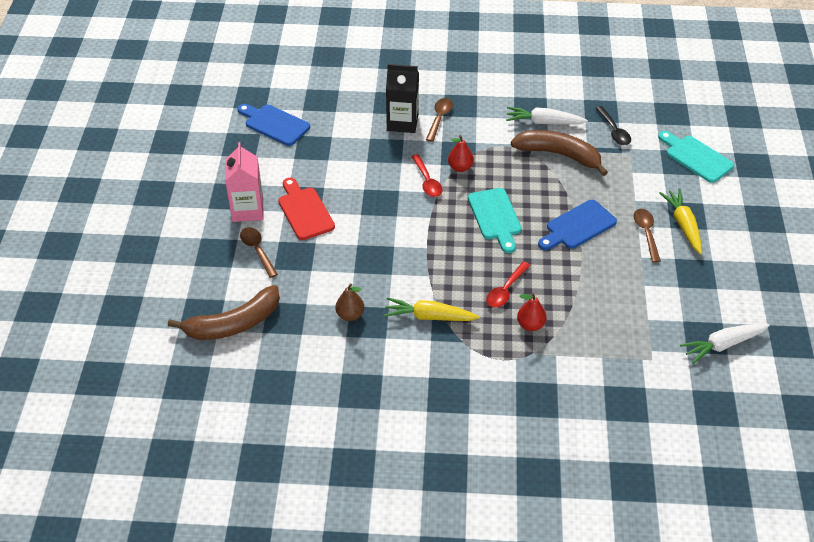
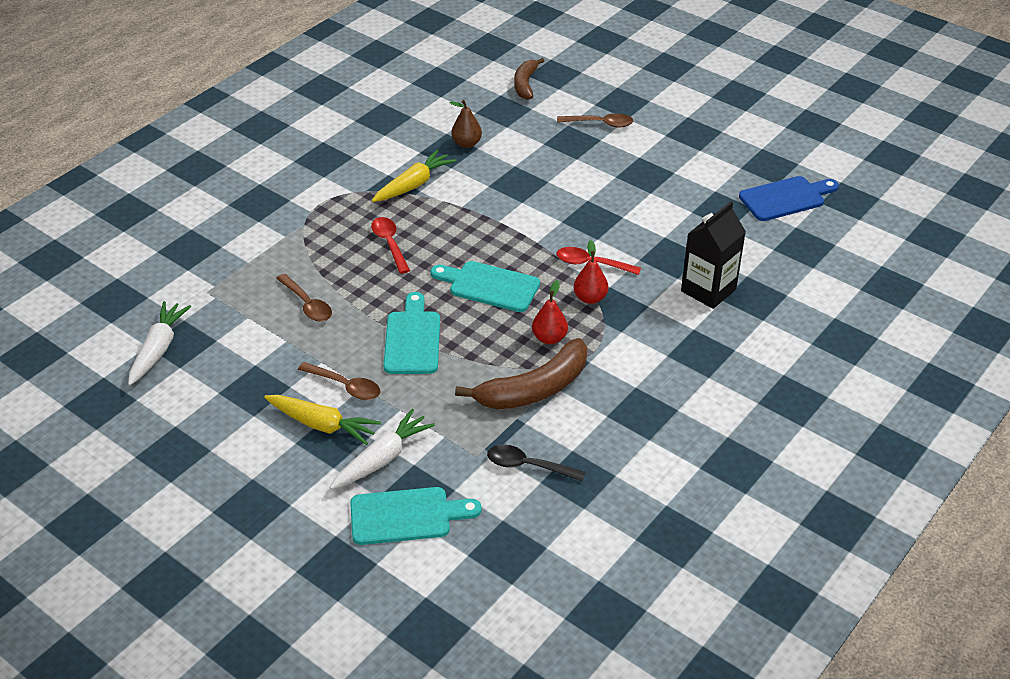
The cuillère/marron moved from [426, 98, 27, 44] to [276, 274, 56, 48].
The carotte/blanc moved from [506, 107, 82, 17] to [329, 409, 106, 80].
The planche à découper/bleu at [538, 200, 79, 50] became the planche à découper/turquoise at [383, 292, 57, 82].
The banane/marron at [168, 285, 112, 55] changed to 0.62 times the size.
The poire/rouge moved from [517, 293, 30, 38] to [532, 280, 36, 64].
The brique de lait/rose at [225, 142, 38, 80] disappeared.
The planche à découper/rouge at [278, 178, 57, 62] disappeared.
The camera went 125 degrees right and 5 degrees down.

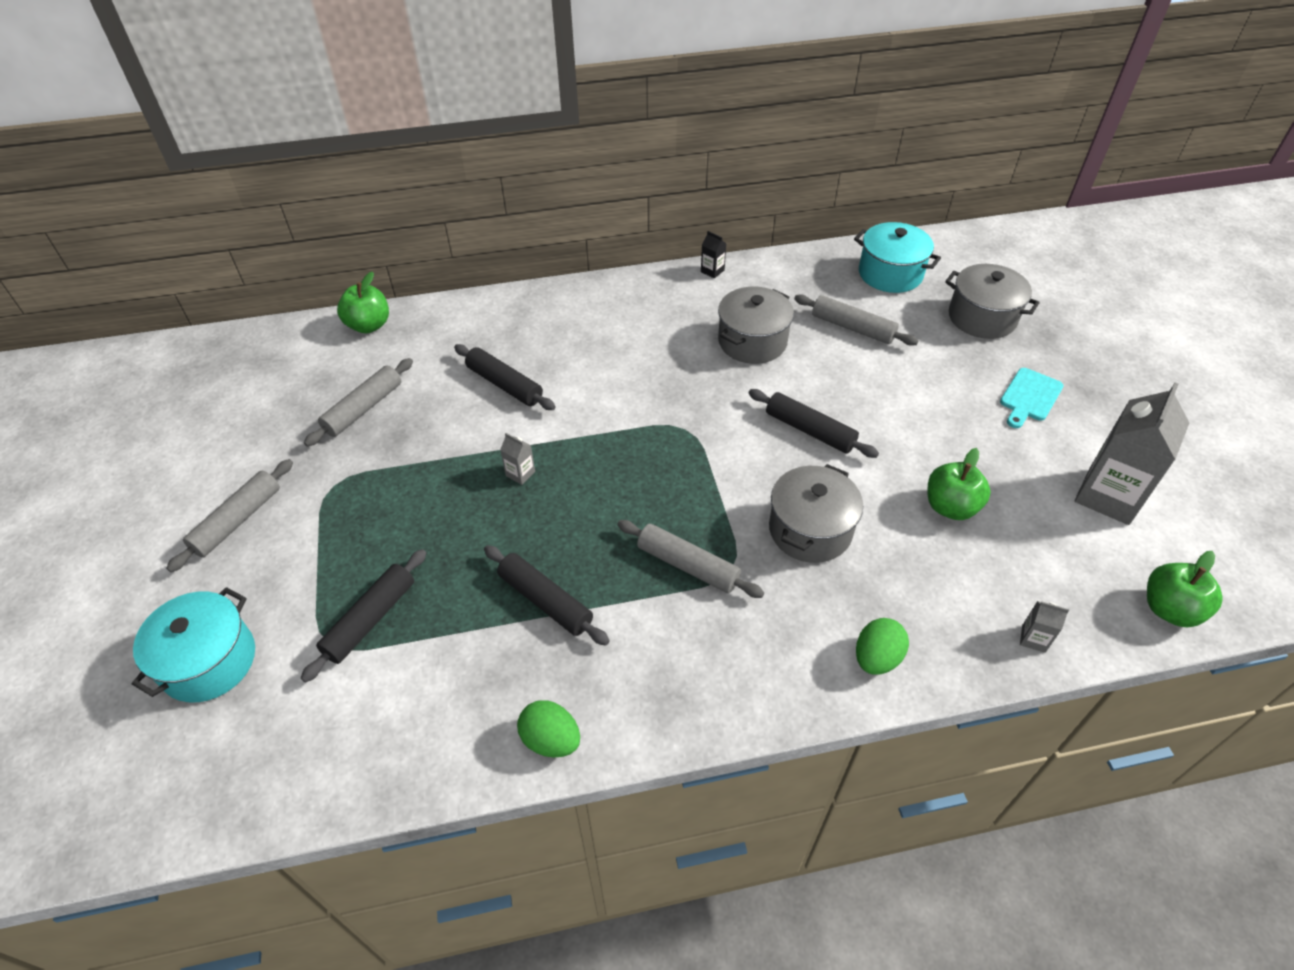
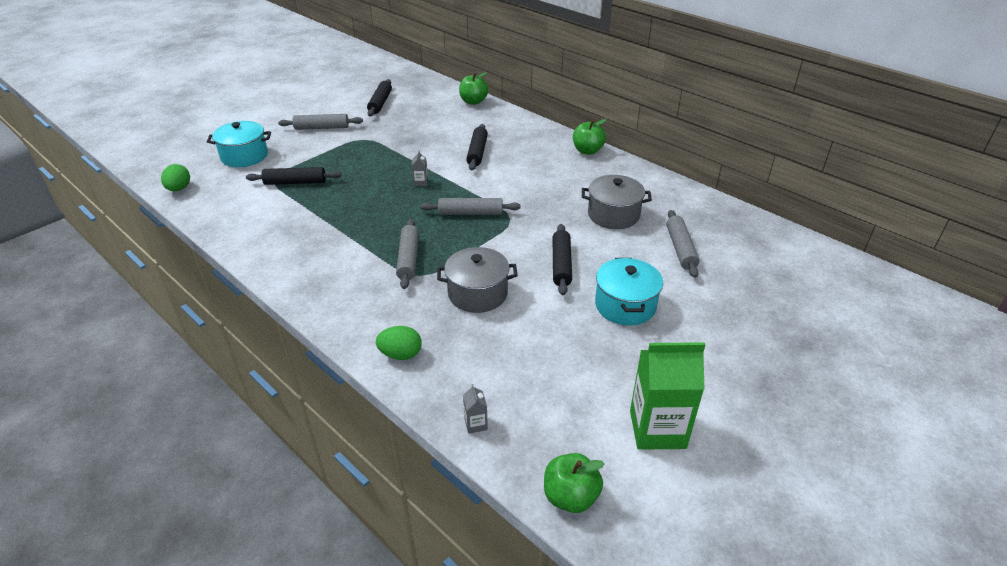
The œuf/vert moved from [517, 700, 63, 57] to [161, 164, 29, 27].
The rouleau à pâtisserie/noir moved from [484, 545, 126, 101] to [367, 79, 25, 37].
The rouleau à pâtisserie/gris moved from [304, 358, 109, 89] to [420, 198, 101, 17].
The pomme/vert moved from [928, 448, 63, 72] to [573, 119, 34, 36].
The marmite/turquoise moved from [854, 222, 87, 71] to [595, 258, 68, 68].
The brique de lait/gris at [1075, 383, 114, 142] became the brique de lait/vert at [630, 342, 75, 108].
The brique de lait/noir at [701, 231, 25, 47] disappeared.
The marmite/gris at [945, 264, 95, 75] disappeared.
The planche à découper/turquoise at [1000, 368, 64, 60] disappeared.
The camera went 55 degrees right and 10 degrees down.

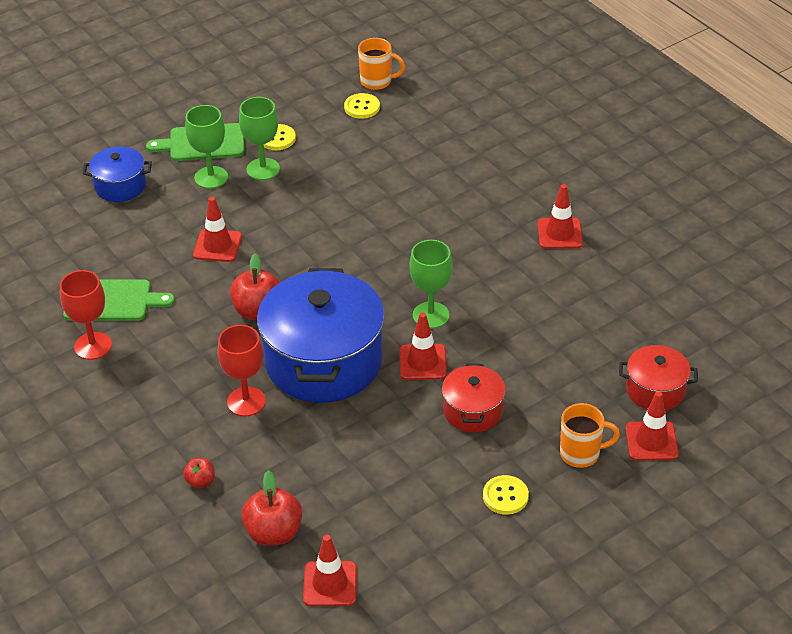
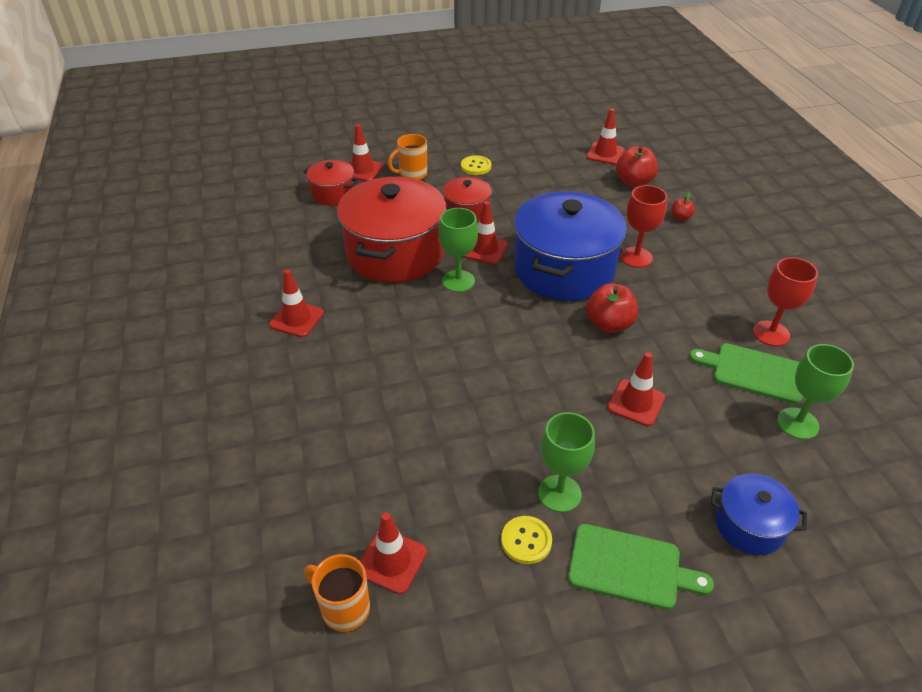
The marmite/rouge at [337, 177, 109, 106] appeared.
The bouton/jaune at [344, 93, 36, 26] was replaced by the cône de chantier/rouge at [360, 512, 67, 82].
The tasse/orange at [560, 403, 60, 65] turned 45 degrees counterclockwise.
The verre à pied/vert moved from [185, 105, 43, 84] to [777, 344, 77, 96].
The camera went 160 degrees left and 0 degrees up.

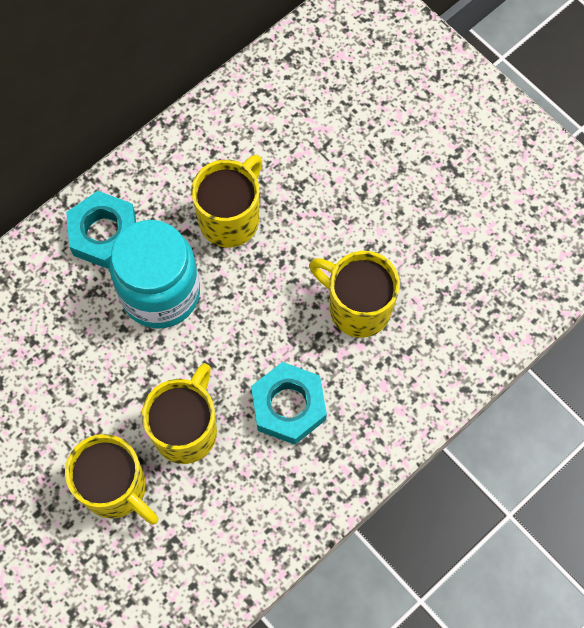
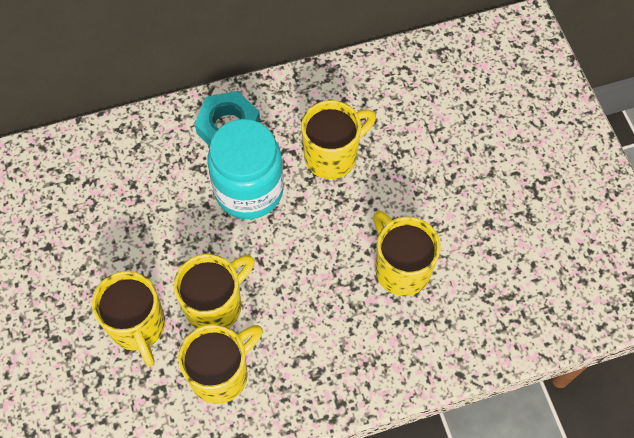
The tasse/jaune at [178, 324, 85, 80] appeared.
The écrou/turquoise at [251, 362, 76, 83] disappeared.
The camera went 25 degrees right and 5 degrees down.

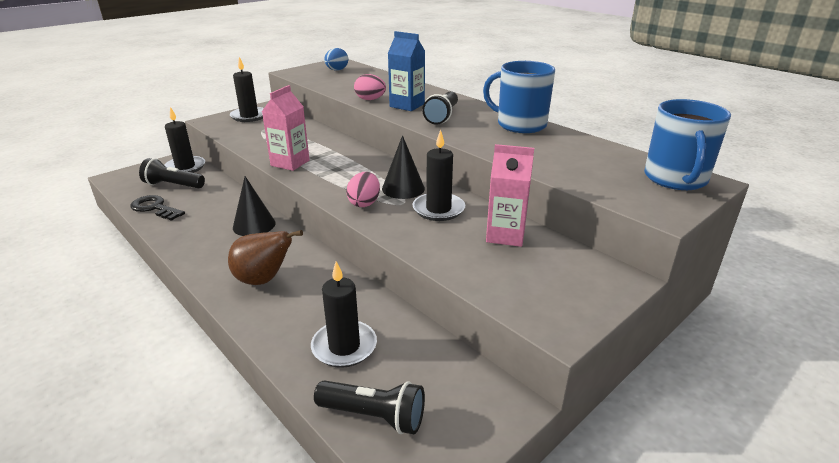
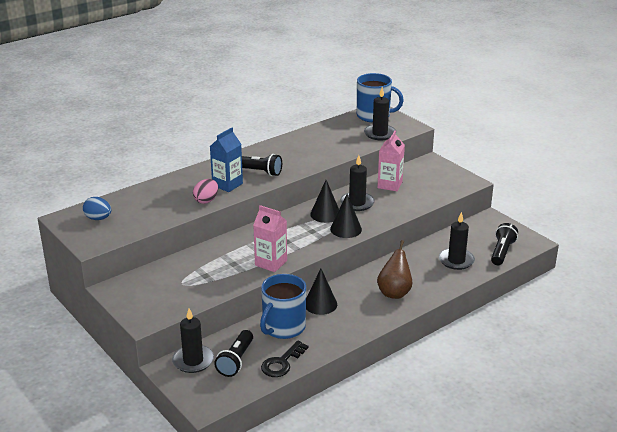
The tasse/bleu moved from [483, 61, 72, 72] to [260, 274, 46, 65].
The œuf/rose at [346, 172, 34, 35] was replaced by the cône/noir at [330, 194, 32, 44].
The bougie/noir moved from [230, 57, 34, 65] to [364, 87, 32, 53].
The camera went 85 degrees left and 0 degrees up.

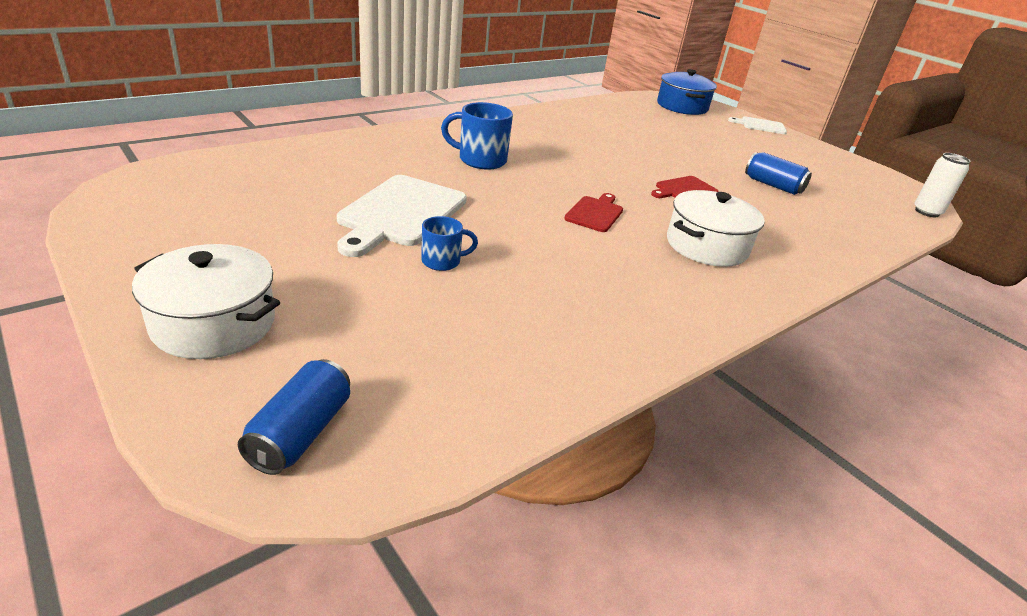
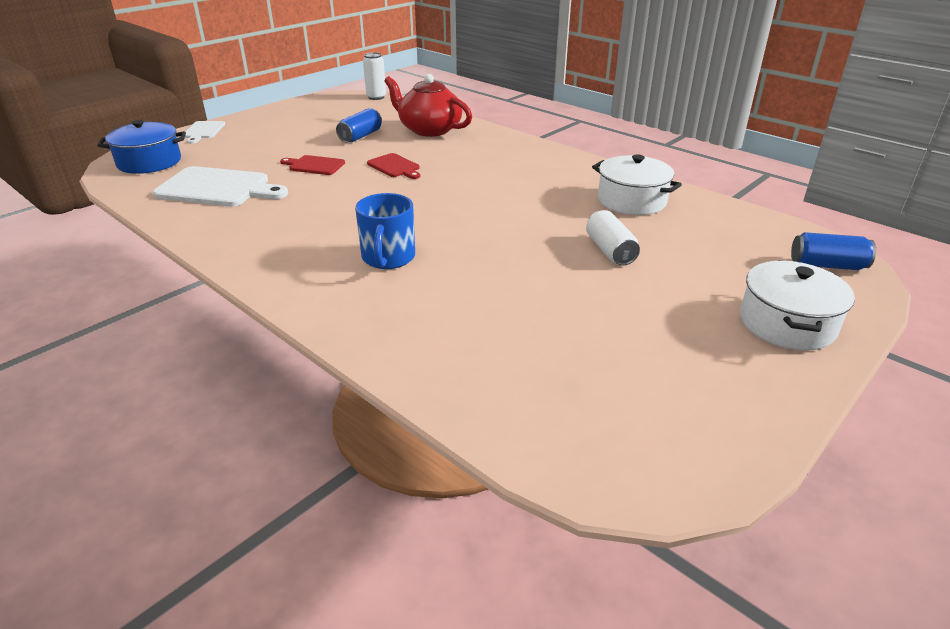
The planche à découper/blanc moved from [337, 175, 130, 82] to [153, 166, 135, 41].
The planche à découper/rouge moved from [564, 193, 59, 39] to [280, 155, 65, 20].
The théière/rouge at [384, 74, 88, 63] appeared.
The tasse/bleu at [421, 216, 57, 55] was replaced by the canette/blanc at [586, 210, 54, 56].
The marmite/blanc moved from [667, 190, 97, 77] to [592, 154, 90, 61].
The camera went 95 degrees left and 0 degrees up.

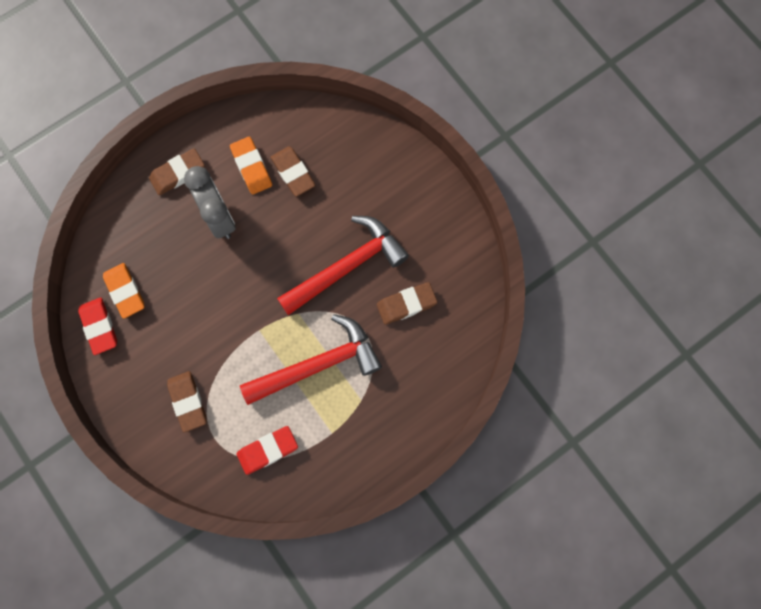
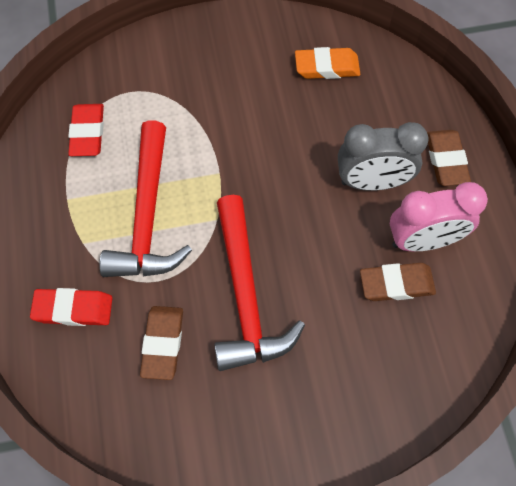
The gomme/rouge moved from [78, 298, 39, 57] to [30, 288, 82, 38].
The gomme/orange at [230, 137, 42, 57] was replaced by the réveil/rose at [390, 182, 98, 69].
The gomme/marron at [167, 371, 40, 61] disappeared.
The camera went 115 degrees right and 10 degrees down.

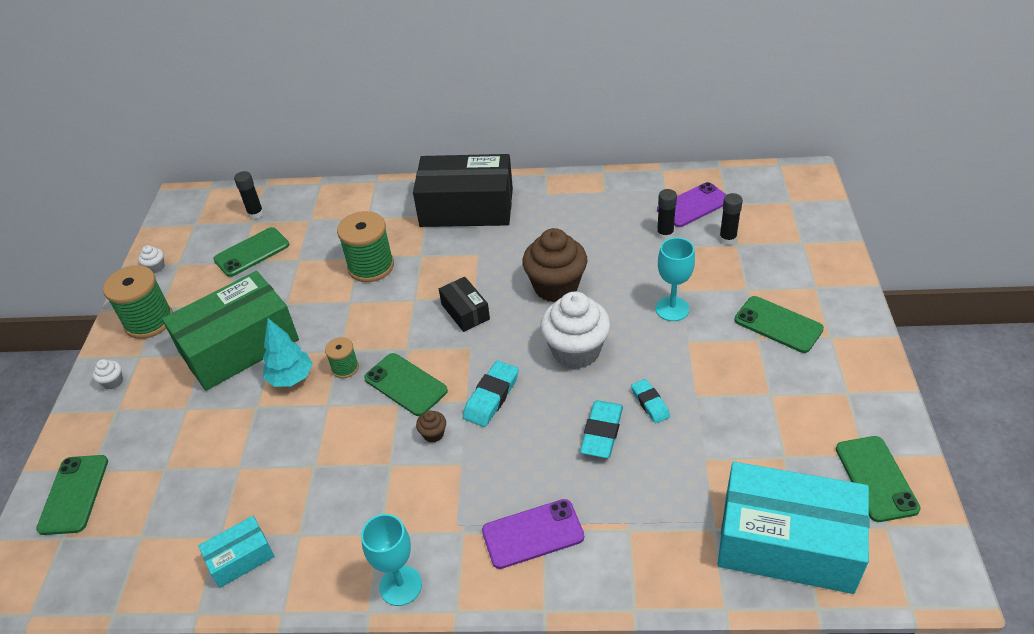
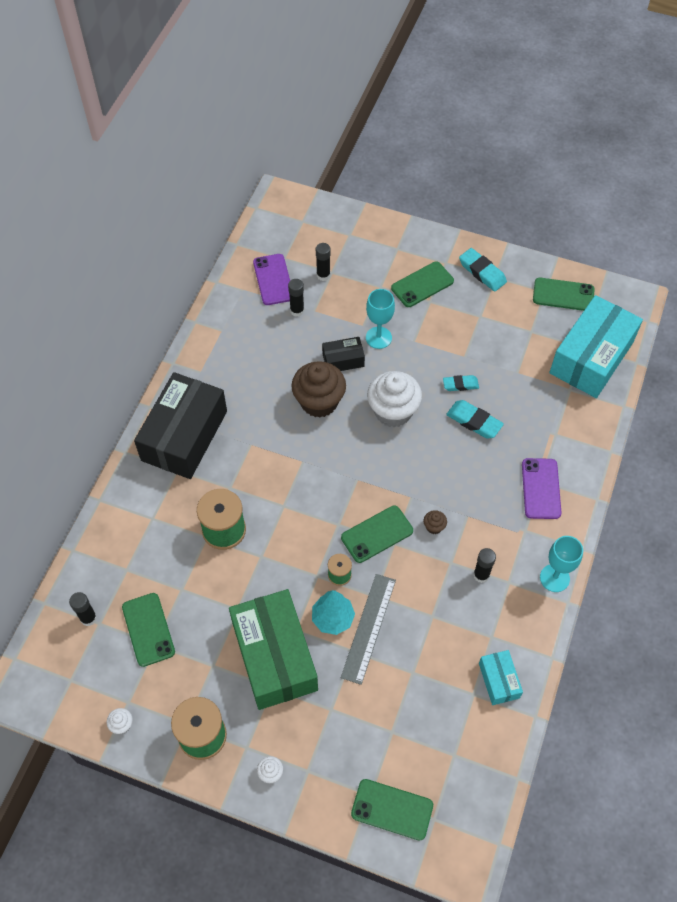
The boîte/noir moved from [439, 277, 51, 55] to [322, 337, 43, 34].
The règle/gris at [341, 574, 55, 111] appeared.
The gomme/turquoise moved from [463, 361, 56, 66] to [459, 248, 48, 44].
The bâton de colle/noir at [473, 548, 23, 35] appeared.
The camera went 75 degrees left and 15 degrees up.

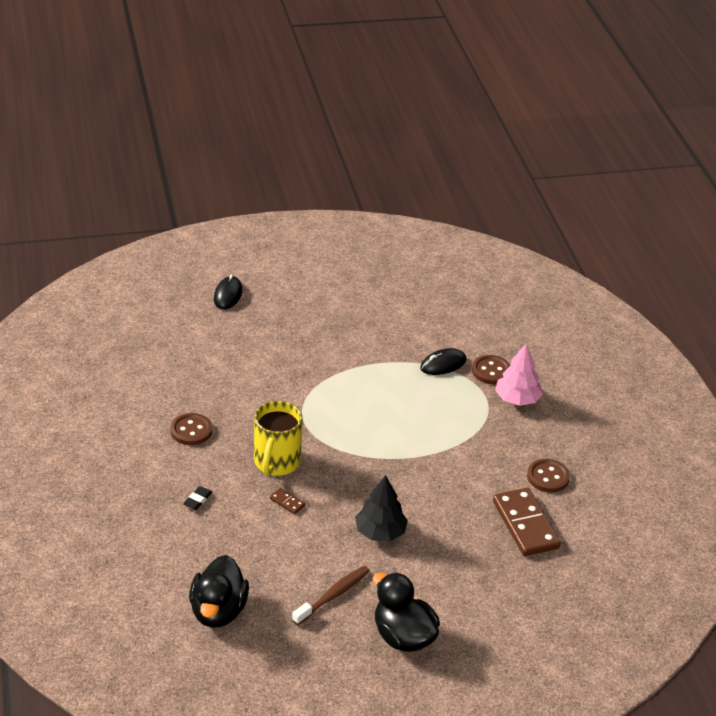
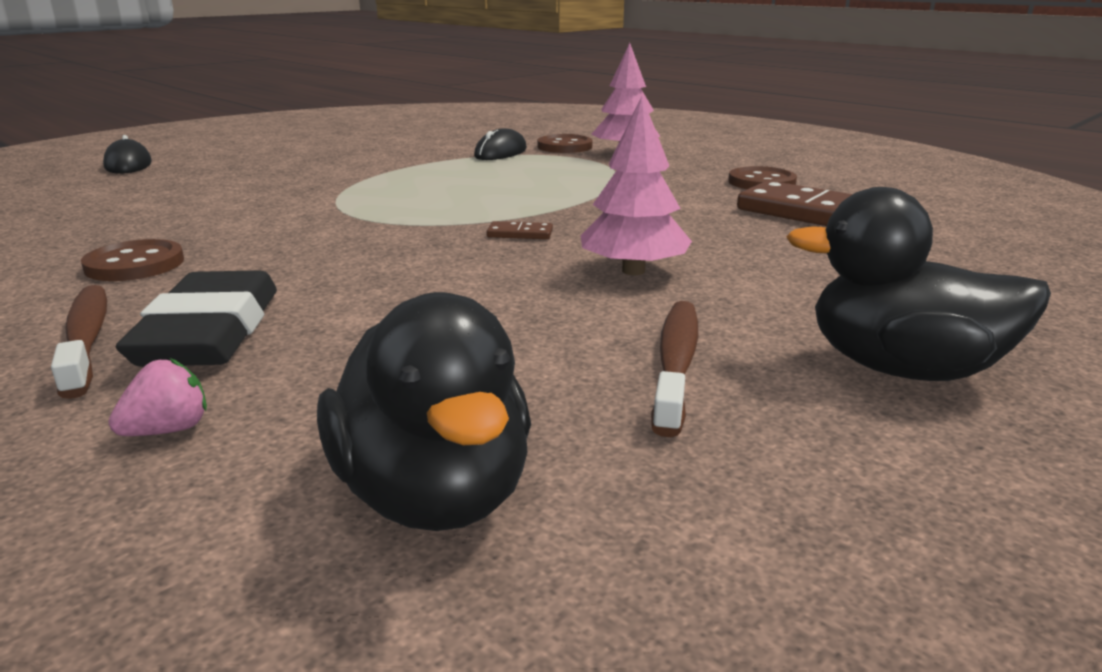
The brosse à dents/marron at [51, 285, 56, 114] appeared.
The fraise/rose at [108, 358, 99, 78] appeared.
The gomme/noir at [183, 486, 29, 24] changed to 2.41 times the size.
The domino/marron moved from [270, 488, 35, 26] to [487, 221, 66, 18].
The arbre/noir at [355, 475, 53, 66] became the arbre/rose at [581, 96, 111, 179].
The tasse/jaune at [254, 401, 49, 75] disappeared.
The camera went 30 degrees left and 15 degrees down.

